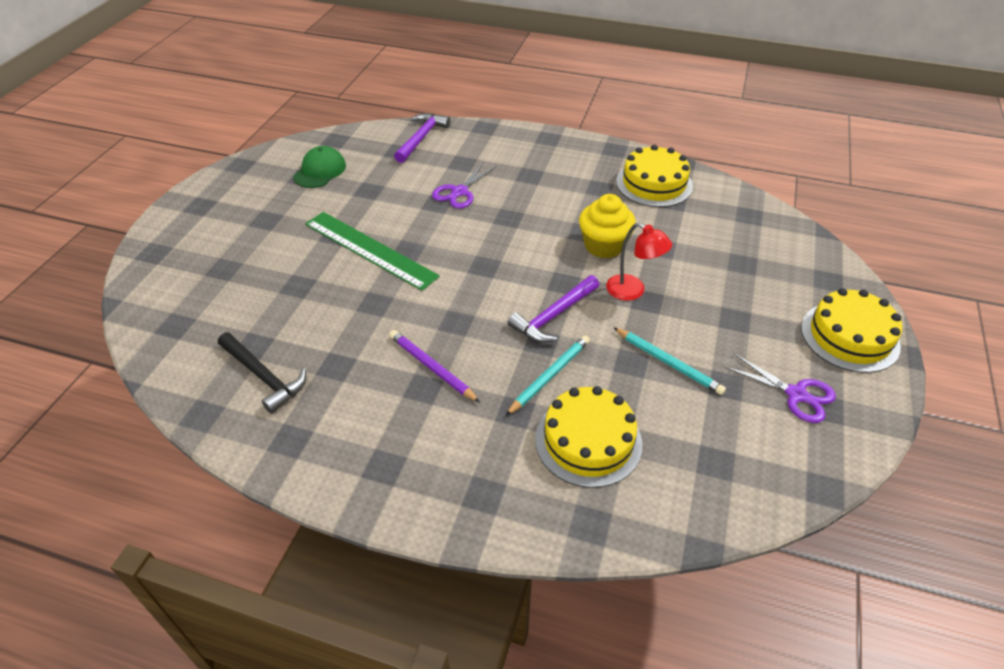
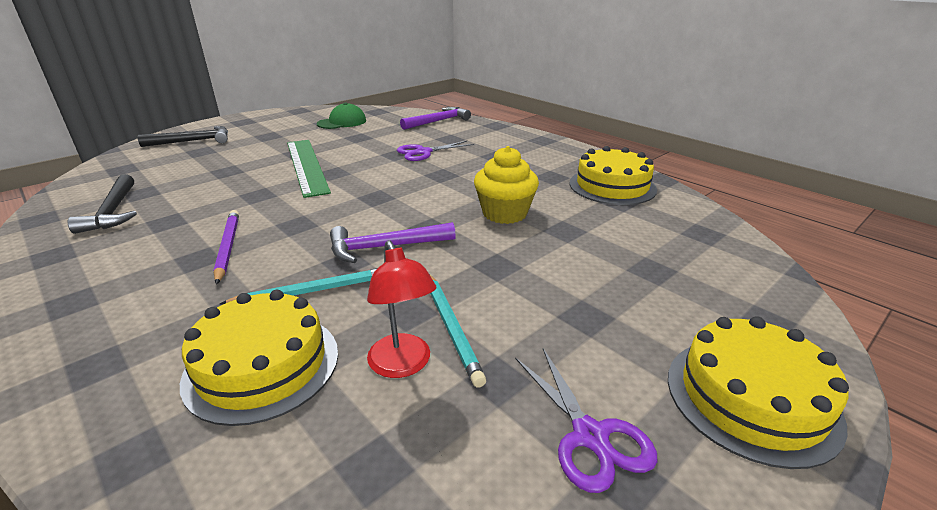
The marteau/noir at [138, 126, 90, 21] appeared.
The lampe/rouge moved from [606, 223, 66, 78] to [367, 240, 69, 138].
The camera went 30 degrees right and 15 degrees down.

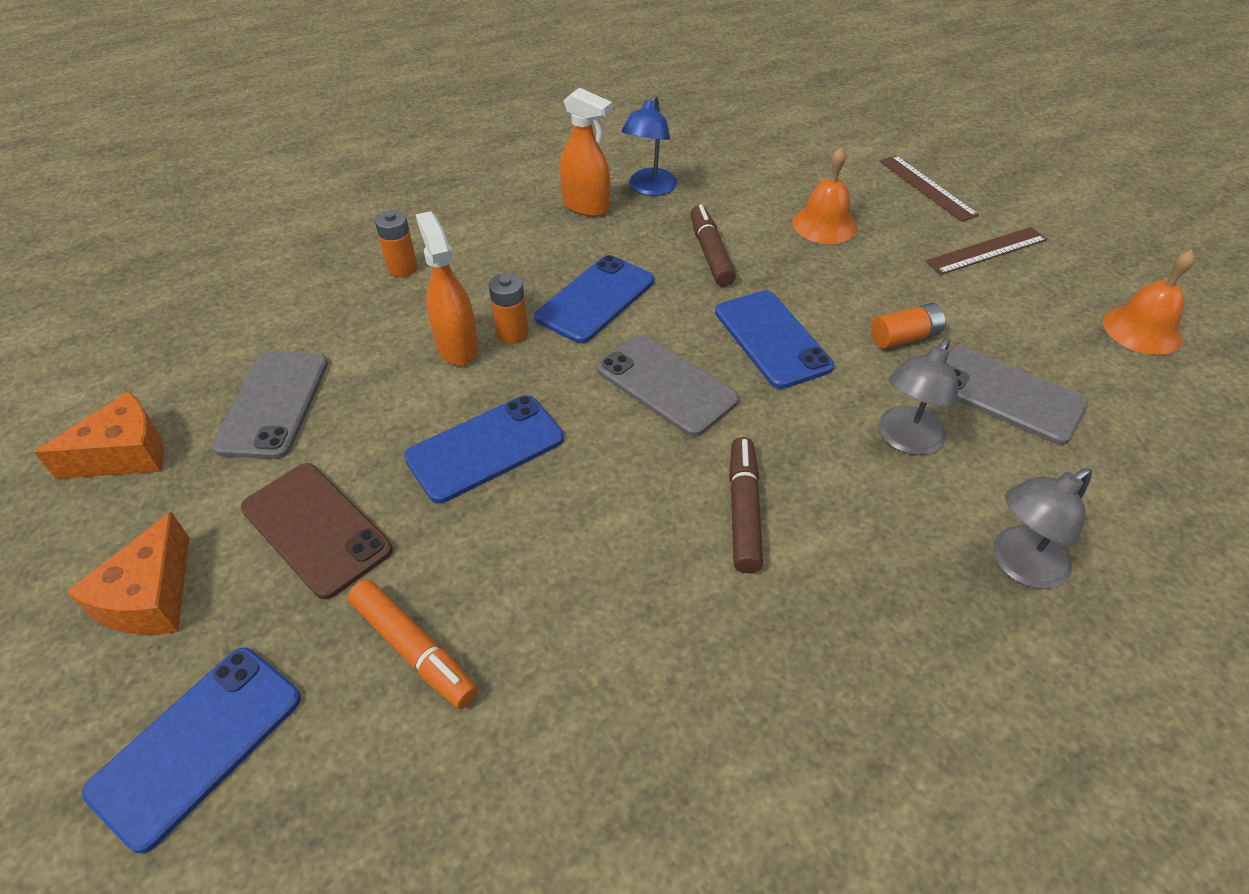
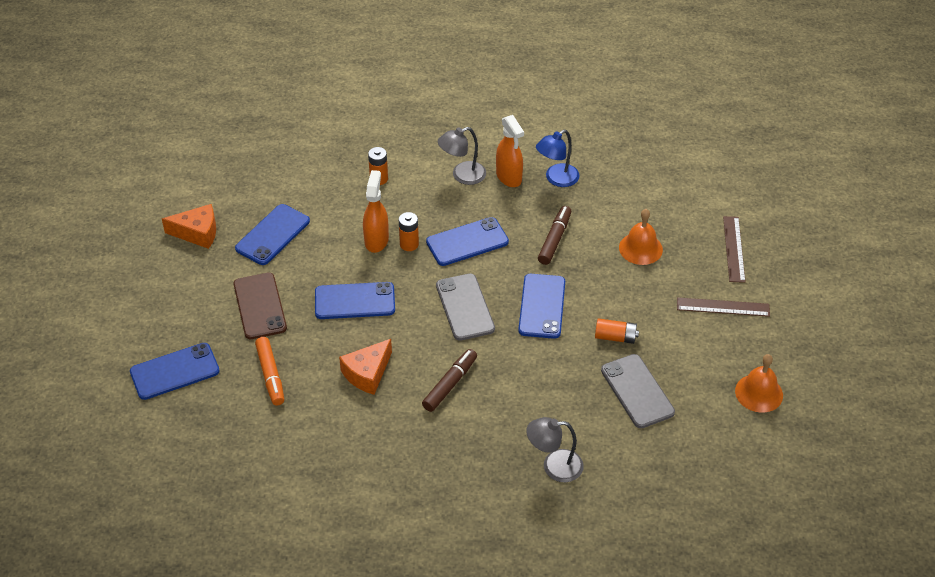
The téléphone/gris at [212, 351, 116, 108] became the téléphone/bleu at [235, 204, 75, 61].
The fromage/orange moved from [66, 512, 123, 123] to [339, 339, 53, 56].
The lampe/gris moved from [879, 338, 79, 117] to [438, 127, 48, 58].
The camera went 30 degrees right and 0 degrees up.

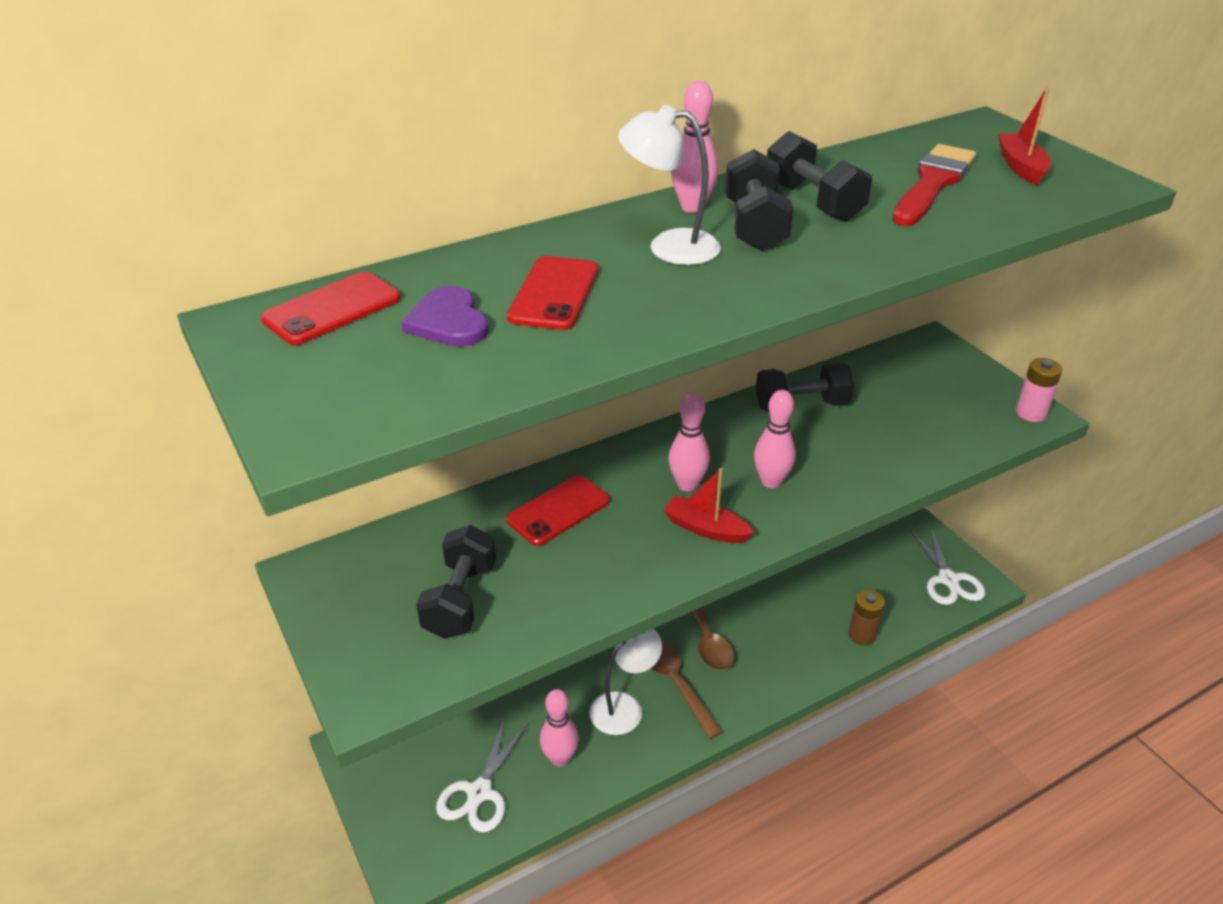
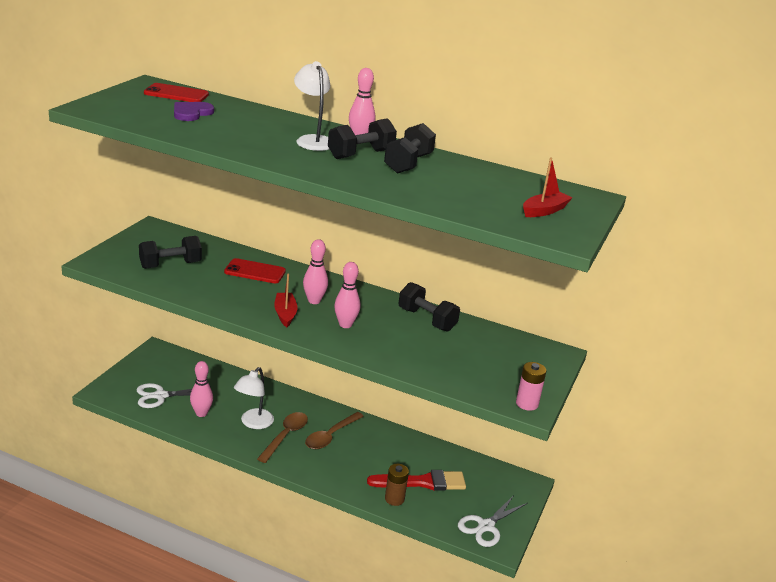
The lampe/blanc at [590, 629, 72, 106] turned 105 degrees clockwise.
The pinceau/rouge moved from [892, 144, 84, 82] to [367, 470, 99, 21].
The téléphone/rouge at [507, 256, 92, 74] disappeared.
The camera went 50 degrees right and 10 degrees down.

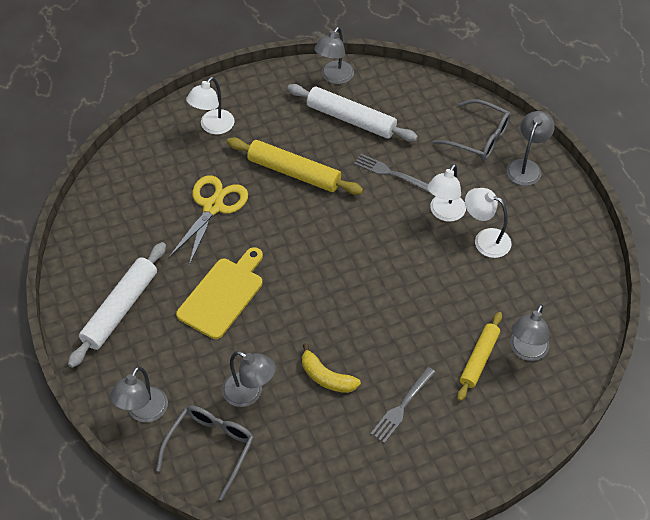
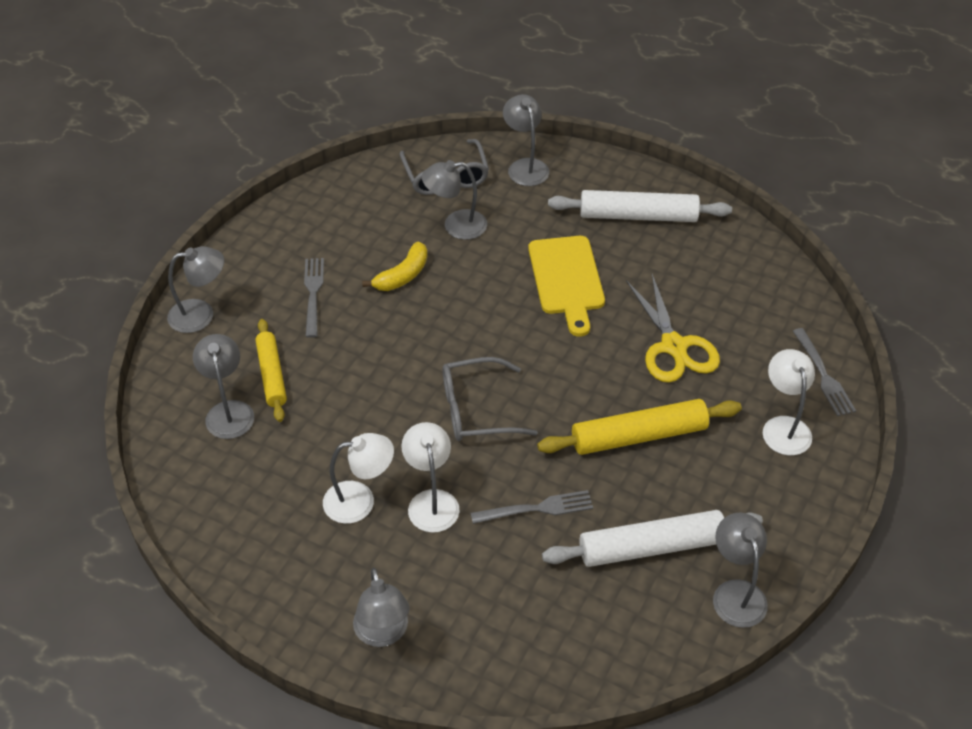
The lampe/gris at [167, 246, 57, 87] appeared.
The banane/jaune at [302, 343, 59, 50] turned 135 degrees clockwise.
The lunettes/gris moved from [433, 99, 78, 61] to [443, 357, 95, 84].
The rouleau à pâtisserie/blanc at [68, 242, 98, 126] turned 75 degrees counterclockwise.
The fourchette/gris at [793, 328, 63, 88] appeared.
The camera went 140 degrees right and 5 degrees down.

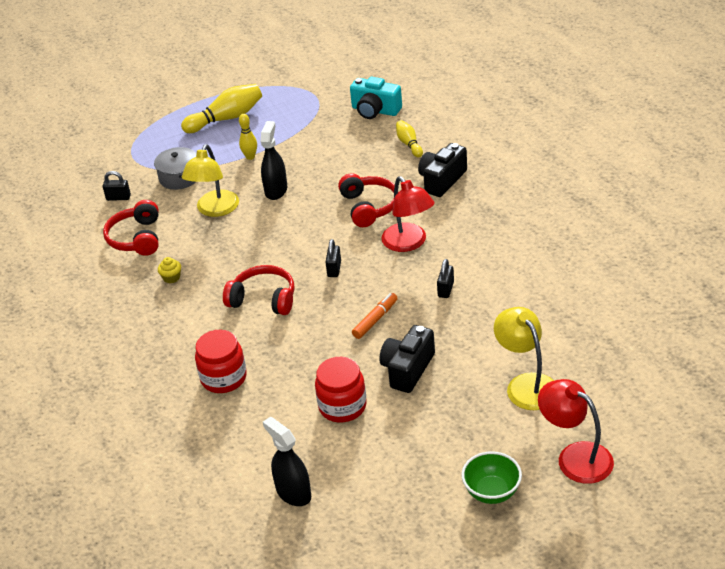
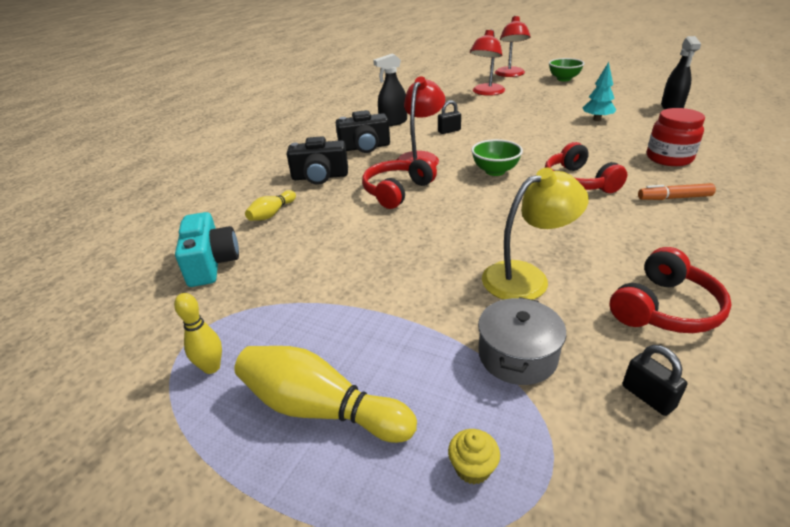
The quille/jaune moved from [239, 114, 18, 46] to [174, 293, 48, 81].
The appareil photo/noir moved from [379, 325, 56, 68] to [336, 110, 54, 43].
The vaporisateur/noir moved from [261, 121, 26, 79] to [373, 54, 34, 72].
The muffin/jaune moved from [158, 257, 23, 27] to [448, 429, 52, 56].
The lampe/jaune at [494, 307, 60, 103] became the lampe/rouge at [470, 29, 35, 67].
The cadenas/noir at [325, 239, 16, 38] was replaced by the bol/vert at [471, 139, 52, 37].
The bocal/rouge at [315, 357, 52, 65] was replaced by the arbre/turquoise at [583, 62, 33, 59].
The feutre/orange moved from [352, 293, 45, 46] to [638, 183, 78, 17].
The camera went 130 degrees left and 5 degrees down.

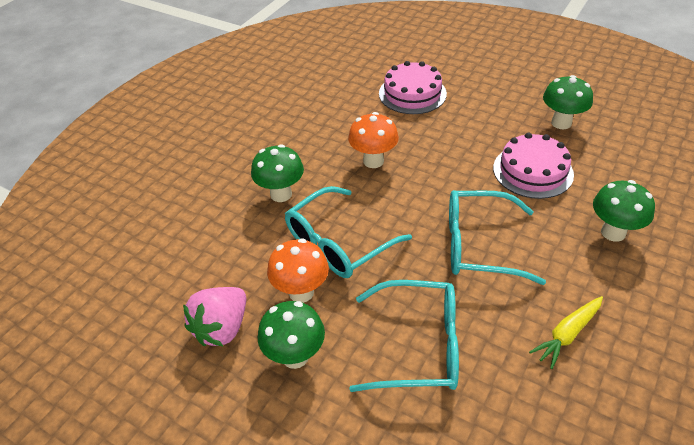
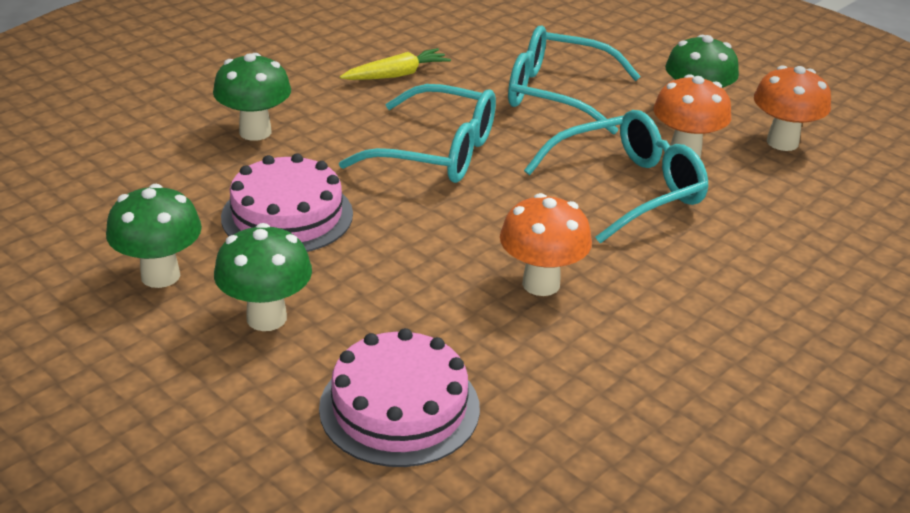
The champignon/vert moved from [251, 144, 53, 58] to [214, 223, 98, 108].
The fraise/rose at [183, 287, 63, 59] was replaced by the champignon/orange at [754, 66, 77, 85].
The camera went 170 degrees left and 10 degrees down.

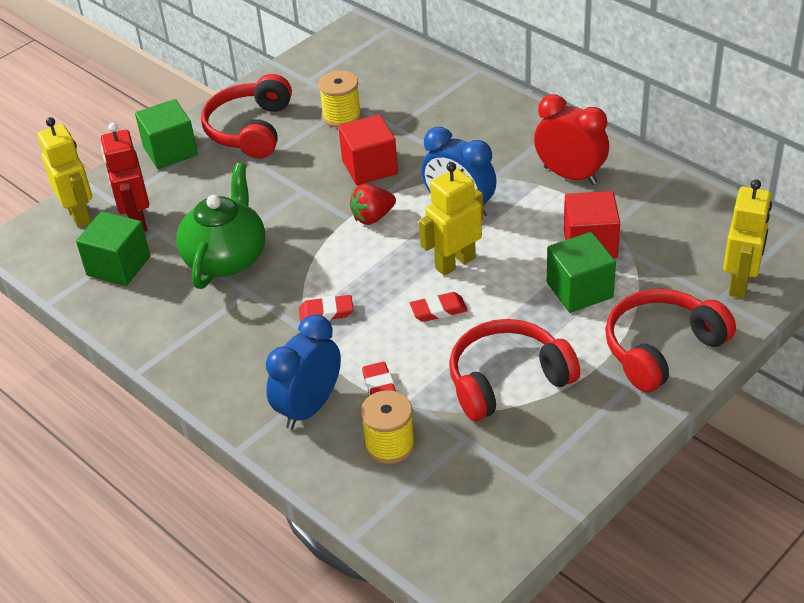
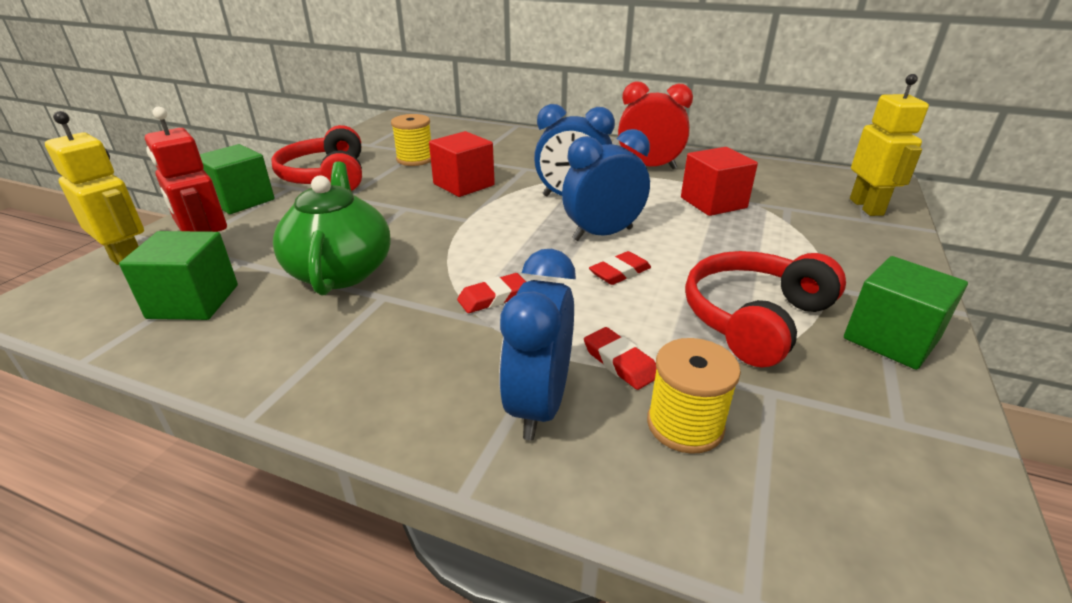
The robot/jaune at [419, 162, 65, 114] was replaced by the réveil/bleu at [562, 129, 88, 112].
The cube/vert moved from [547, 232, 69, 81] to [844, 256, 124, 114].
The fraise/rouge at [350, 184, 46, 41] disappeared.
The casque audio/rouge at [605, 289, 131, 103] disappeared.
The camera went 25 degrees left and 10 degrees down.

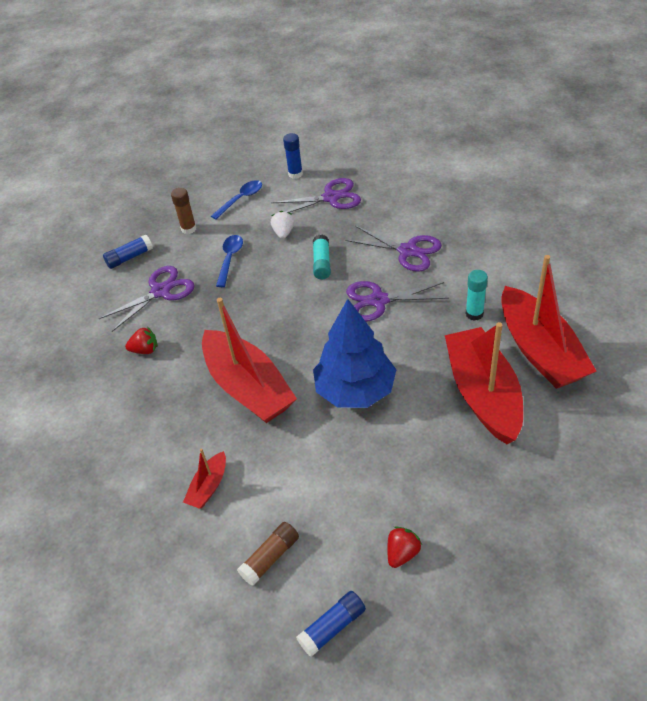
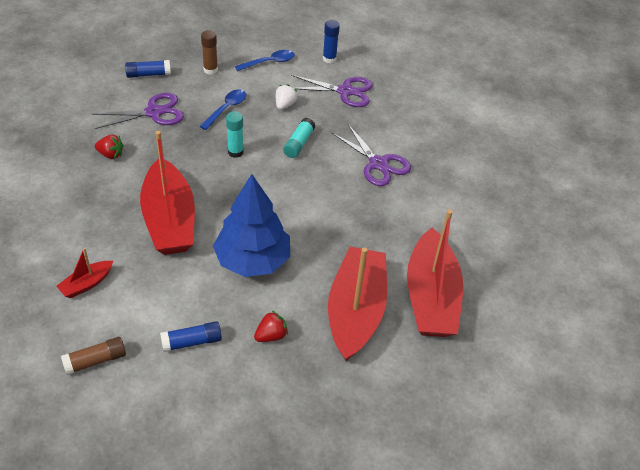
The bâton de colle/bleu moved from [296, 591, 70, 66] to [160, 321, 62, 31].
The bâton de colle/turquoise moved from [465, 270, 23, 51] to [226, 111, 18, 47].
The fraise/rouge moved from [387, 526, 35, 42] to [254, 311, 34, 31].
The ciseaux/violet at [346, 281, 103, 41] disappeared.
The camera went 15 degrees right and 0 degrees up.

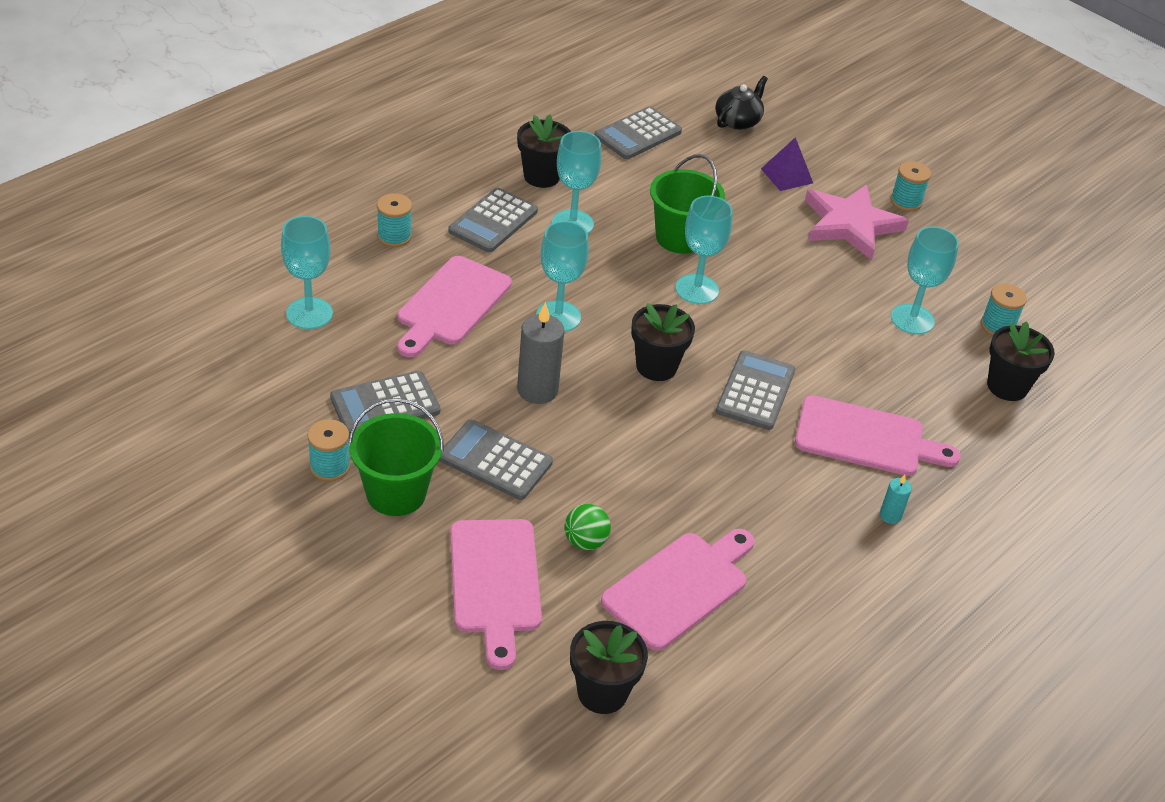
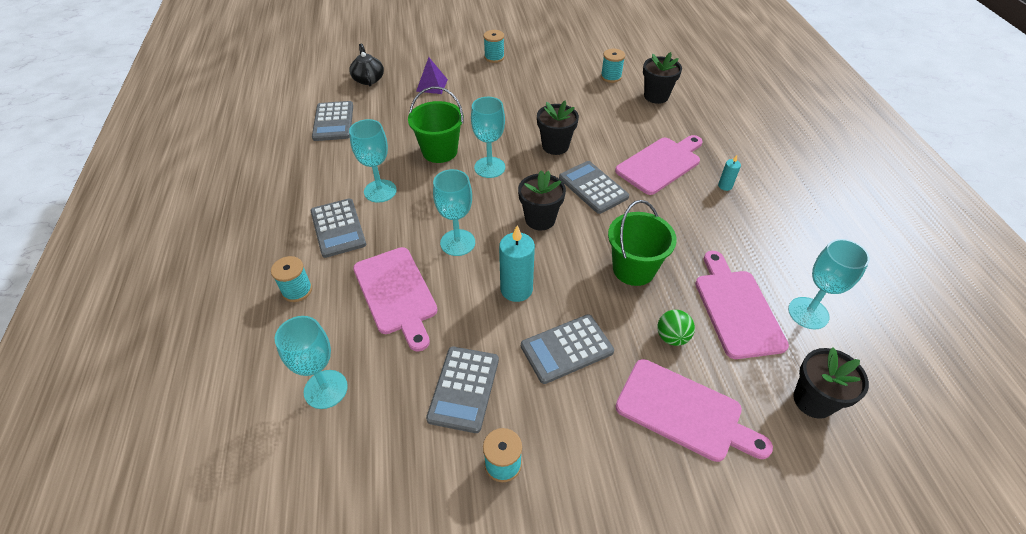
The bougie/gris at [517, 302, 47, 102] became the bougie/turquoise at [499, 225, 36, 77].
The pot de fleurs/noir moved from [517, 115, 54, 73] to [537, 101, 42, 54].
The seau/vert moved from [348, 398, 96, 118] to [608, 200, 69, 86].
The verre à pied/turquoise moved from [891, 226, 68, 109] to [788, 239, 82, 90].
The étoile/rose at [805, 184, 104, 76] disappeared.
The camera went 50 degrees left and 5 degrees up.

